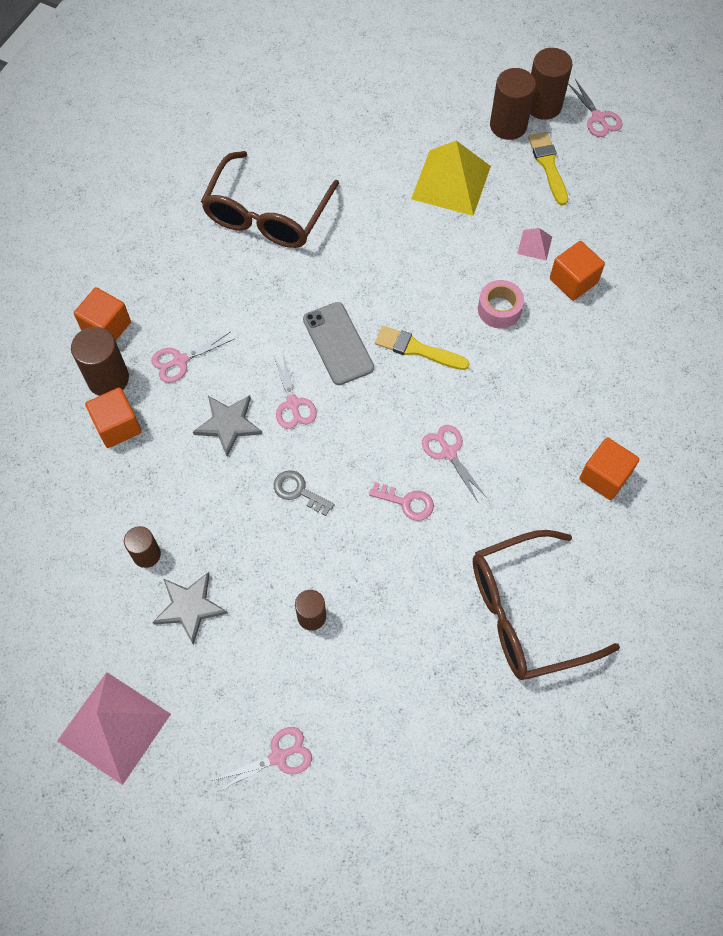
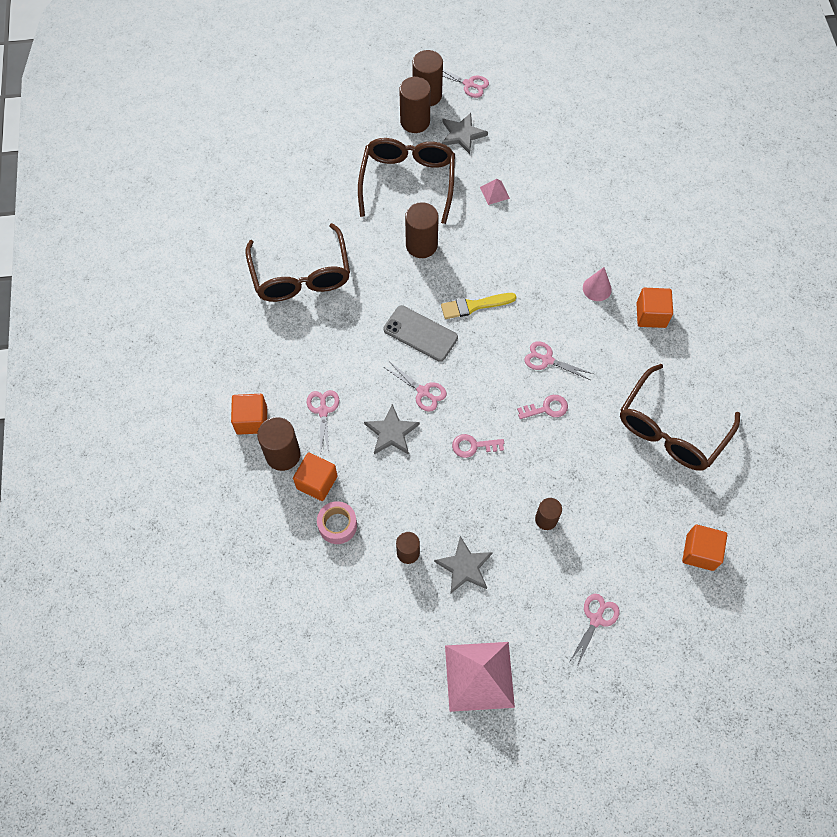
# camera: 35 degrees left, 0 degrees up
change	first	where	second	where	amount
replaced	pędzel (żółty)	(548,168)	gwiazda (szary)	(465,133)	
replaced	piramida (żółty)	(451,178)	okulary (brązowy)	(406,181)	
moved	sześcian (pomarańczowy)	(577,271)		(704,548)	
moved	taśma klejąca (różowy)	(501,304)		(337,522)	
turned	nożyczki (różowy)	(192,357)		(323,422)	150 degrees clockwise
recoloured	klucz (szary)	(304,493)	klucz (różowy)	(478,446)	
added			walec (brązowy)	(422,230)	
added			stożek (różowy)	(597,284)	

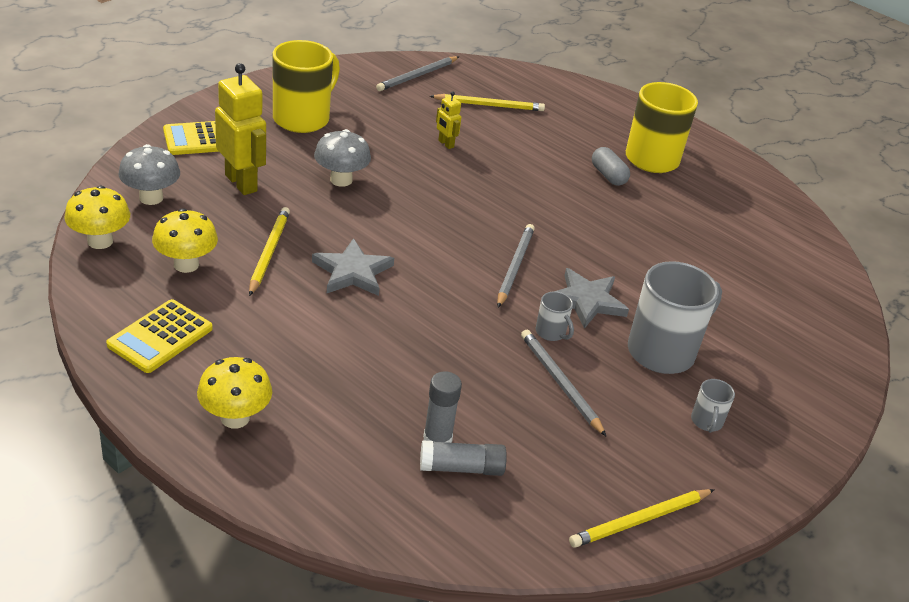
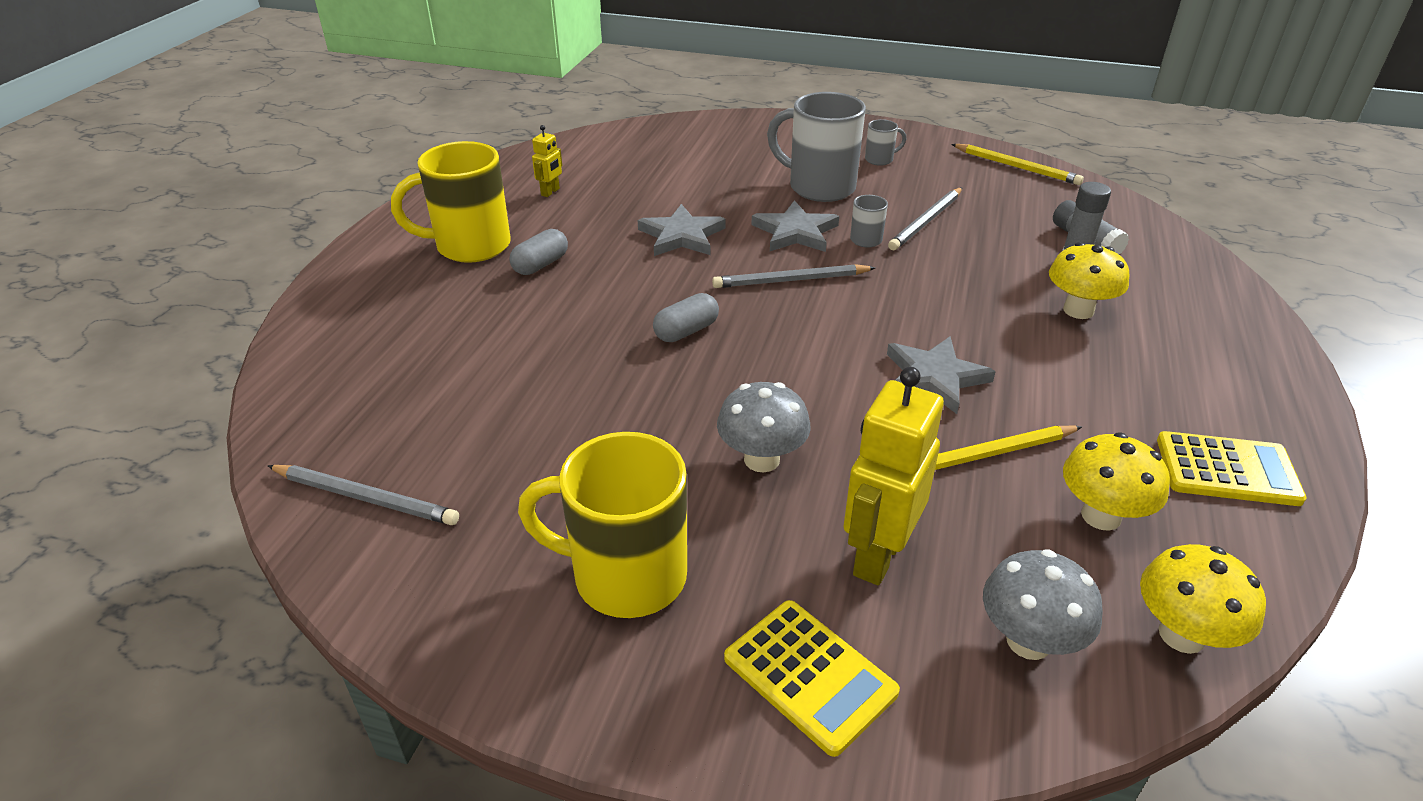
# camera: 110 degrees left, 0 degrees up
change	first	where	second	where	amount
moved	robot (żółty)	(449,120)		(547,161)	
removed	ołówek (żółty)	(487,102)			
moved	grzyb (żółty)	(234,393)		(1089,280)	
added			gwiazda (szary)	(682,230)	
added			kapsułka (szary)	(686,317)	

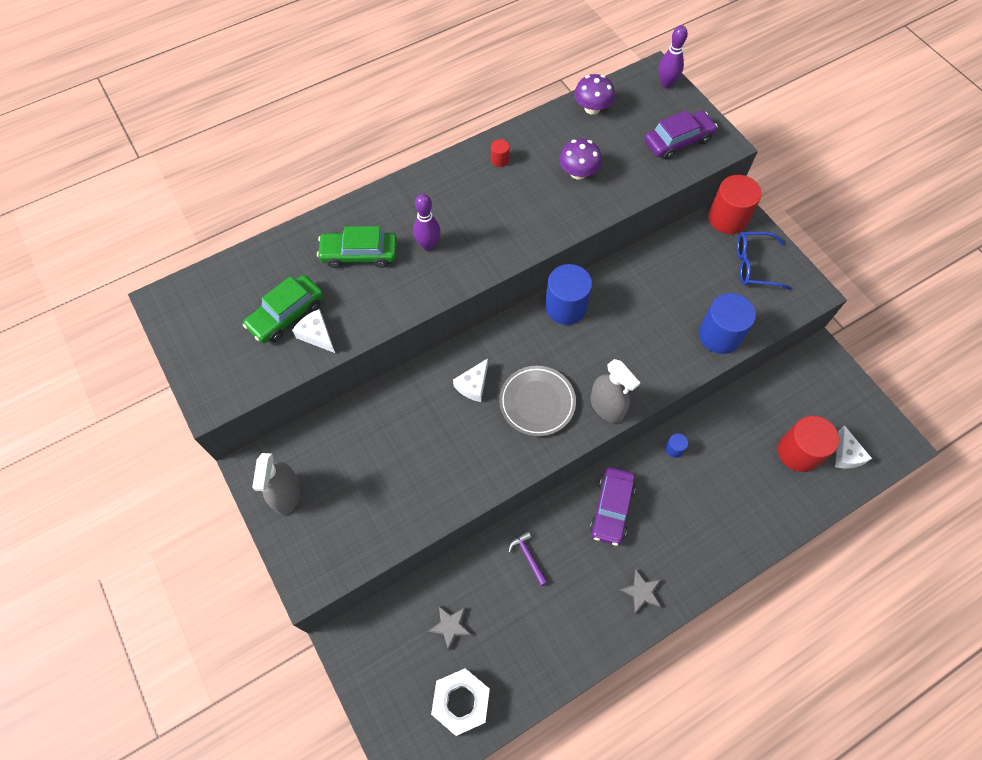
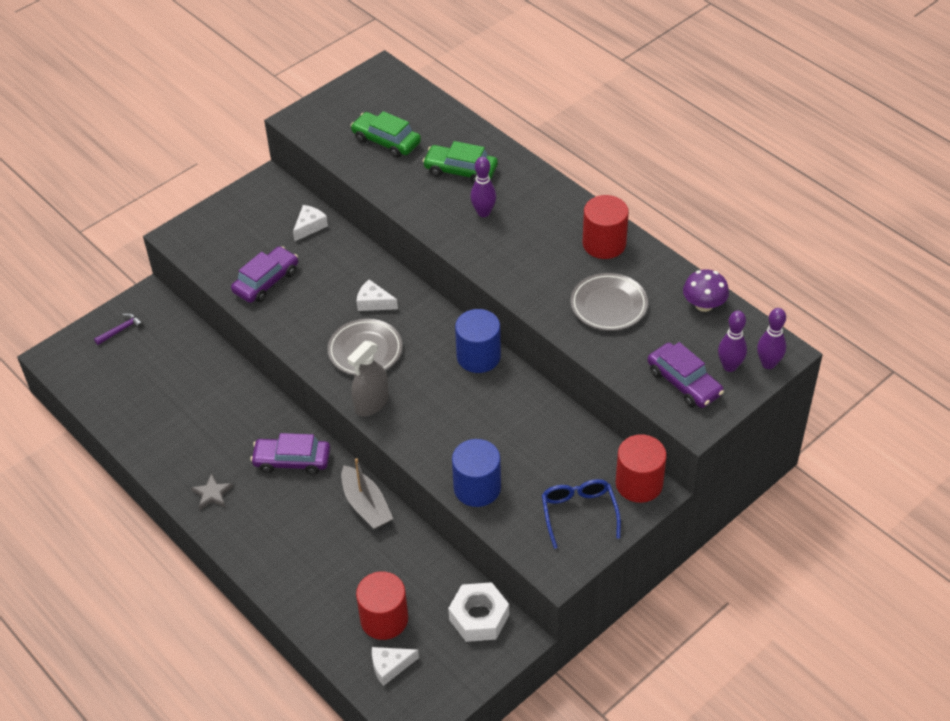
# camera: 80 degrees right, 15 degrees down
change	first	where	second	where	amount
resized	walec (czerwony)	(500,153)		(606,227)	x2.29
replaced	grzyb (fioletowy)	(580,159)	talerz (szary)	(609,302)	
turned	samochód (zielony)	(357,247)		(460,162)	60 degrees counterclockwise
moved	ser (biały)	(313,331)		(310,223)	
replaced	walec (niebieski)	(676,445)	łódka (szary)	(367,493)	
removed	spryskiwacz (szary)	(276,484)			
moved	młotek (fioletowy)	(528,558)		(118,329)	
removed	gwiazda (szary)	(450,628)			
moved	nakrętka (biały)	(460,702)		(478,612)	
added			samochód (fioletowy)	(264,274)	
added			kręgiel (fioletowy)	(732,341)	

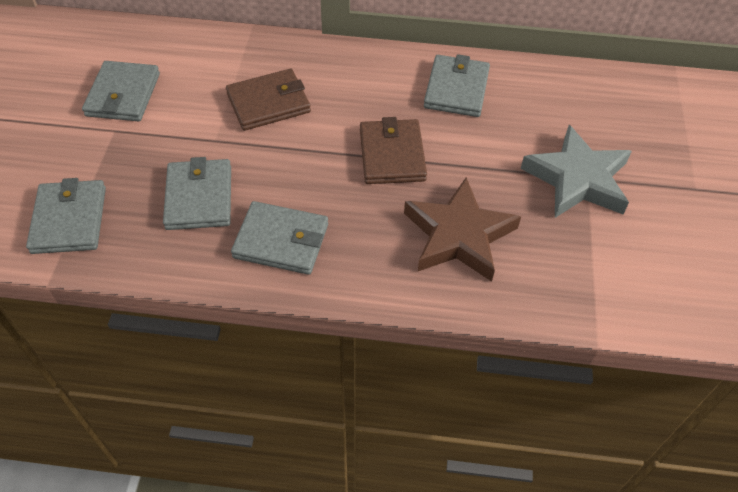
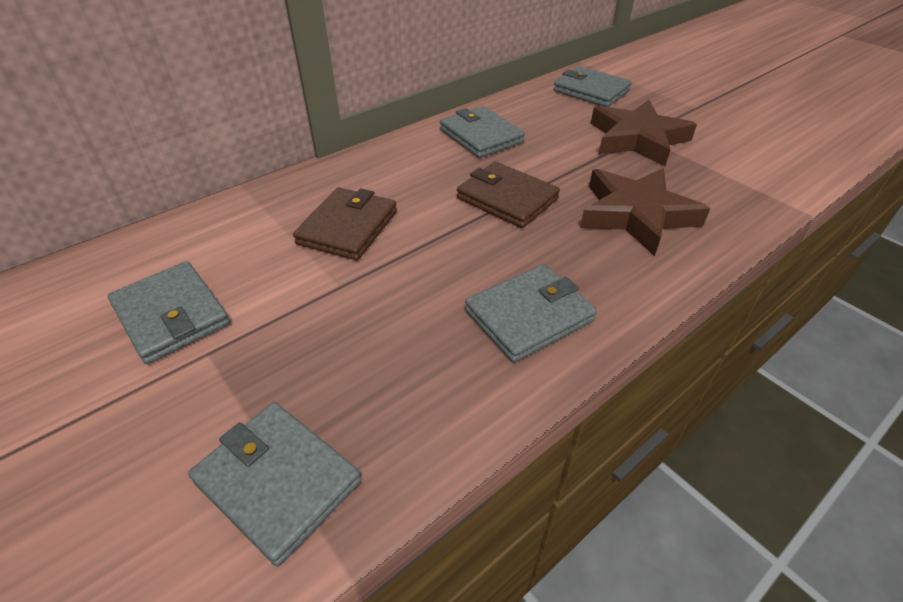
# camera: 45 degrees left, 10 degrees down
change	first	where	second	where	amount
recoloured	gwiazda (szary)	(576,171)	gwiazda (brązowy)	(644,133)	
moved	portfel (szary)	(197,193)		(592,86)	

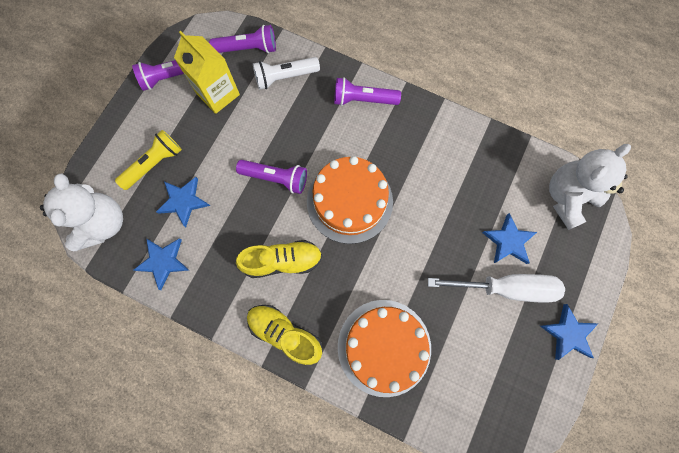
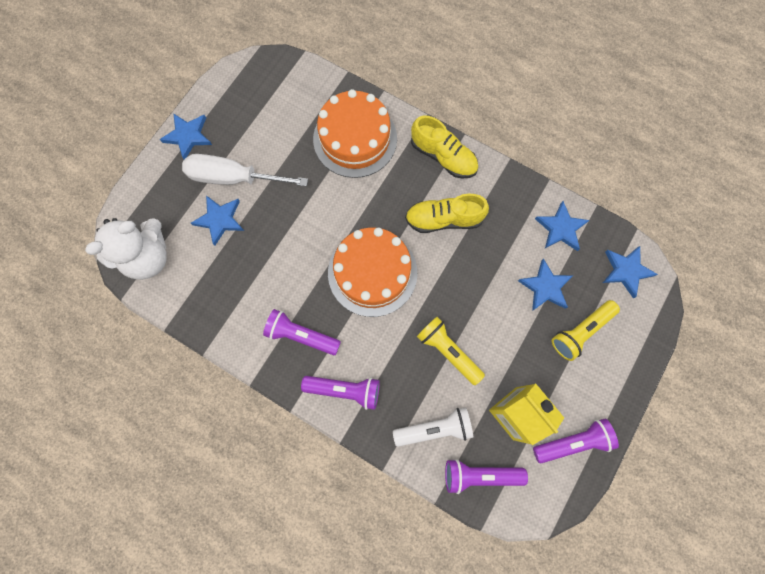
# camera: 175 degrees left, 0 degrees up
change	first	where	second	where	amount
moved	latarka (fioletowy)	(271,177)		(302,332)	
replaced	miś (biały)	(81,213)	gwiazda (niebieski)	(630,272)	
added			latarka (żółty)	(451,351)	

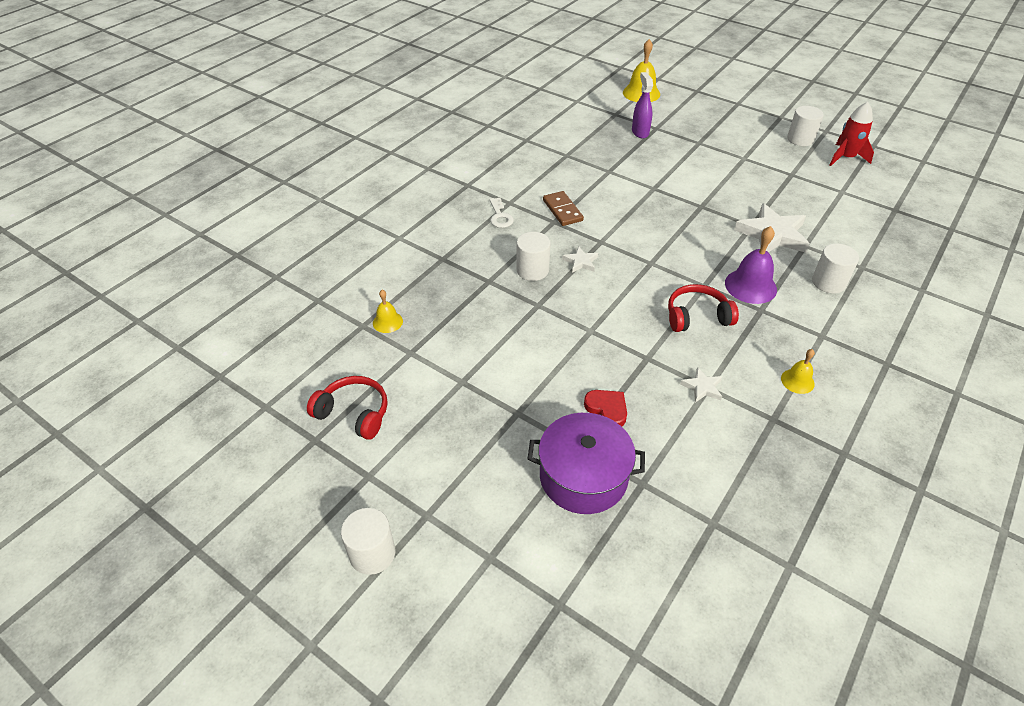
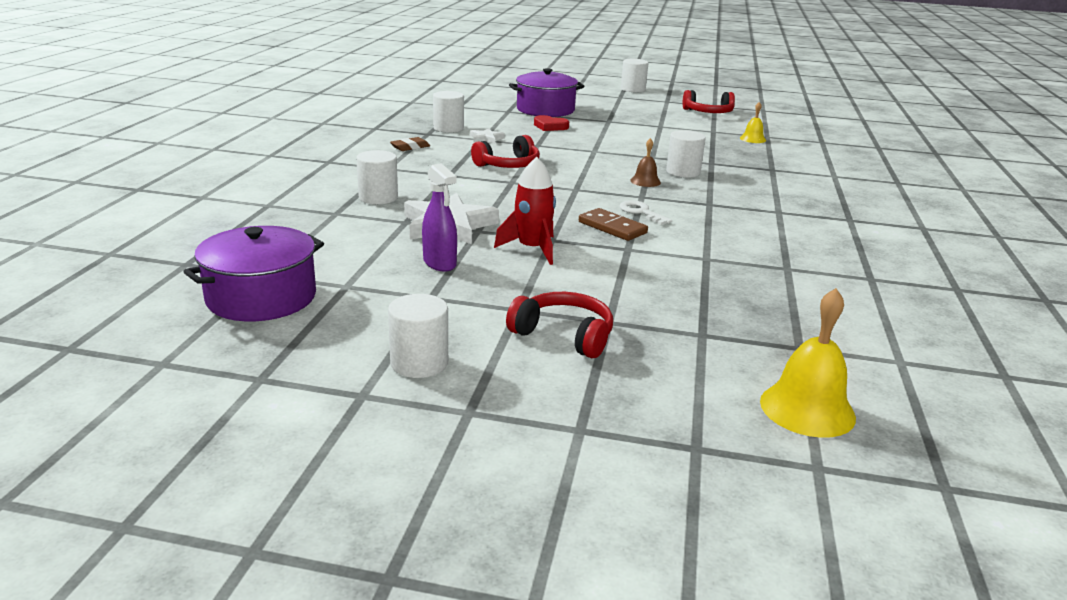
# camera: 155 degrees right, 20 degrees down
change	first	where	second	where	amount
moved	spryskiwacz (fioletowy)	(642,105)		(439,218)	
moved	rakieta (czerwony)	(852,134)		(525,211)	
moved	kostka domina (brązowy)	(563,208)		(613,224)	
moved	klucz (biały)	(501,213)		(645,212)	
removed	dzwonek (fioletowy)	(751,265)			
replaced	gwiazda (biały)	(580,259)	dzwonek (brązowy)	(645,162)	
replaced	dzwonek (żółty)	(798,371)	gumka do mazania (brązowy)	(410,144)	
added			walec (biały)	(448,112)	
added			garnek (fioletowy)	(253,273)	
added			słuchawki (czerwony)	(559,325)	

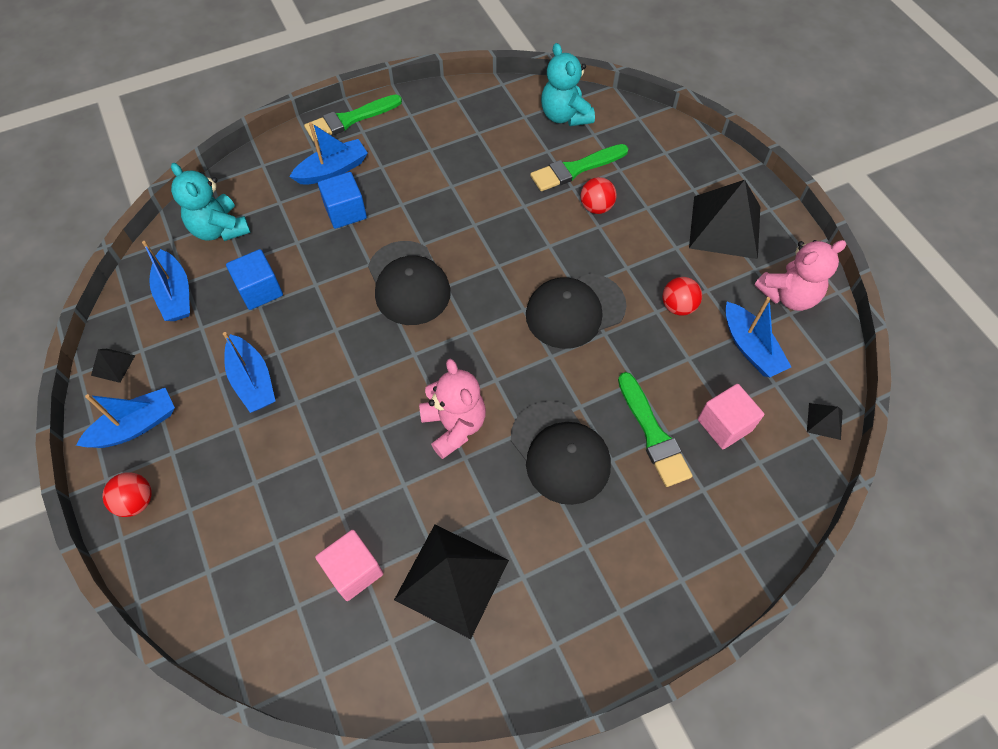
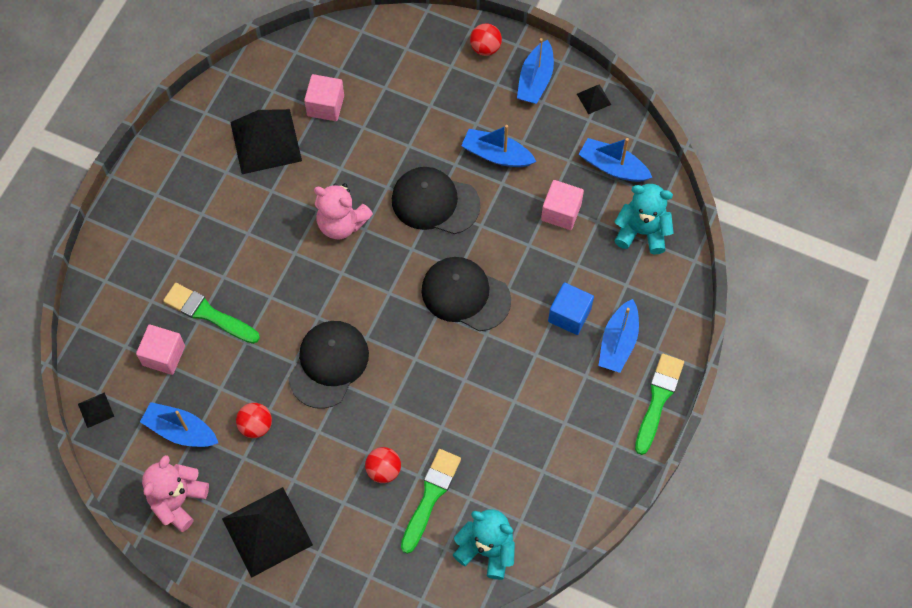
# camera: 140 degrees right, 5 degrees up
change	first	where	second	where	amount
recoloured	sześcian (niebieski)	(254,279)	sześcian (różowy)	(562,205)	
moved	czapka (czarny)	(561,453)		(436,200)	

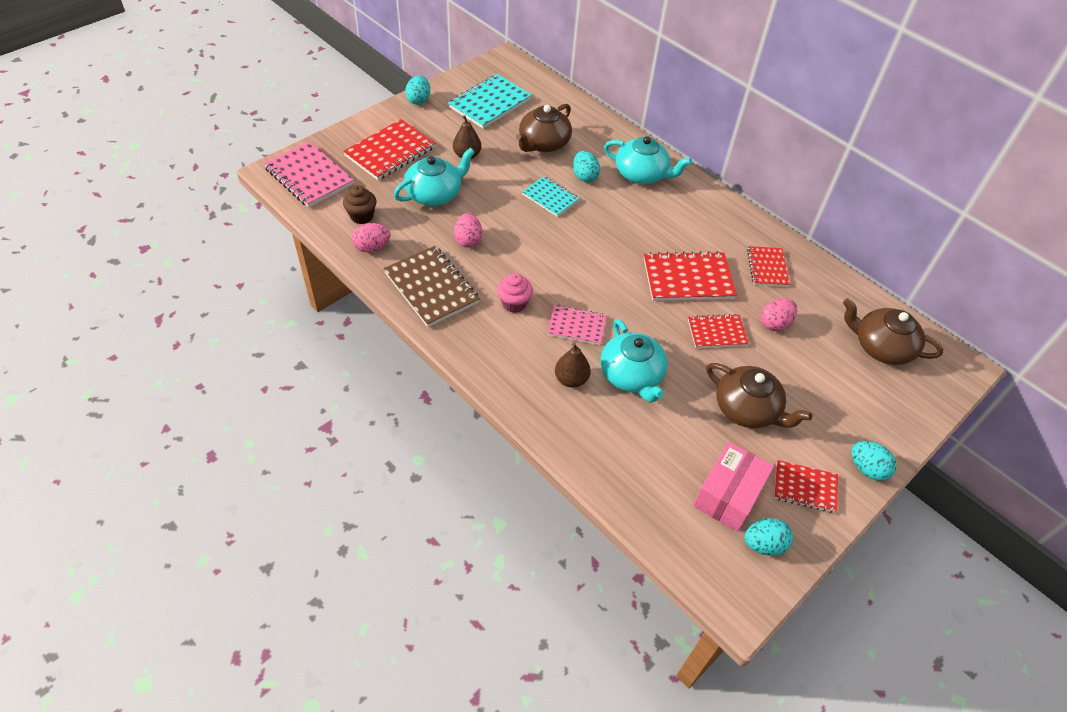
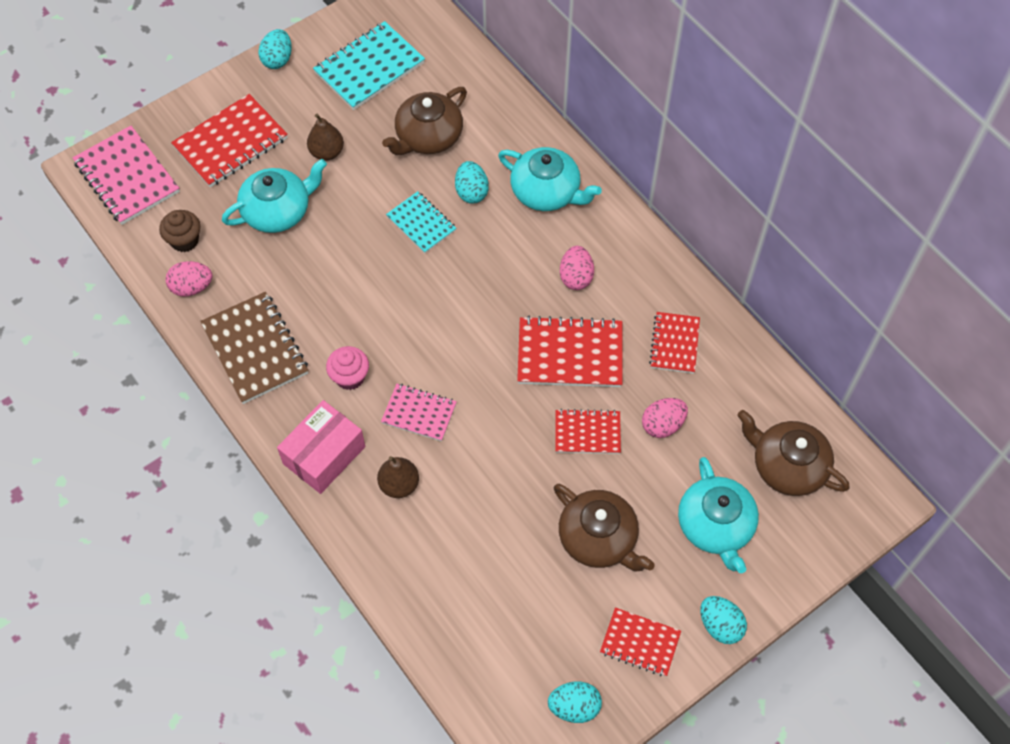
# camera: 10 degrees right, 10 degrees up
change	first	where	second	where	amount
moved	jajko (różowy)	(468,230)		(577,268)	
moved	imbryk (turkusowy)	(634,361)		(718,515)	
moved	pudełko (różowy)	(733,487)		(321,447)	

